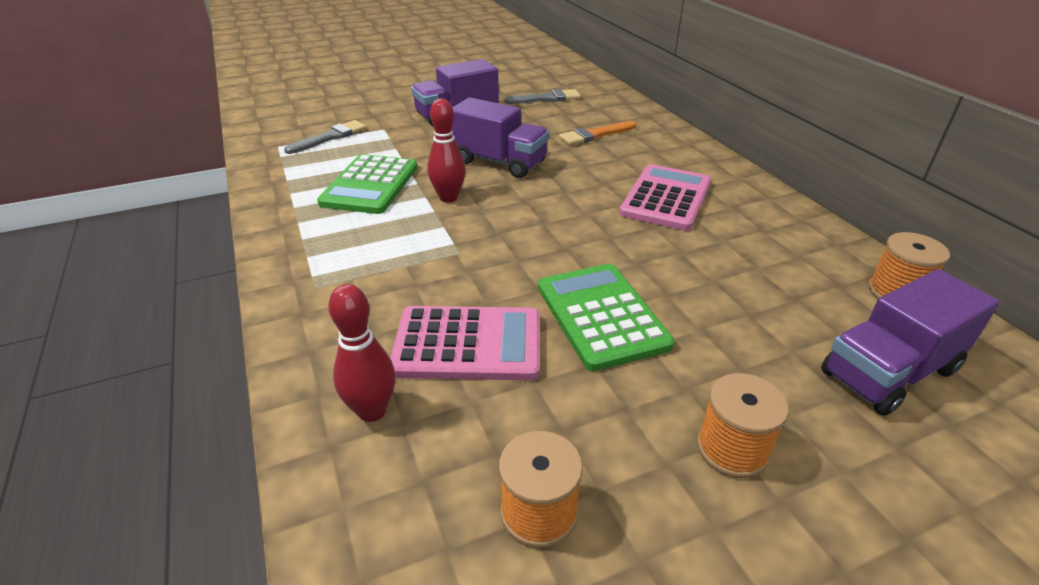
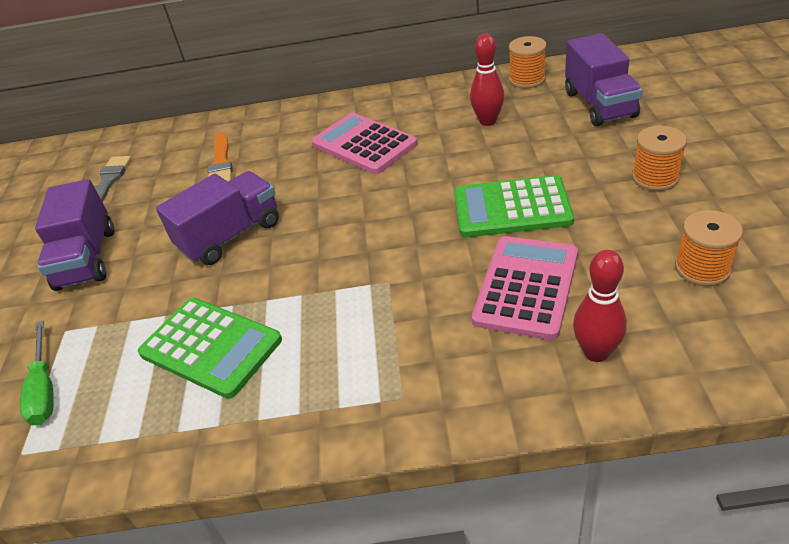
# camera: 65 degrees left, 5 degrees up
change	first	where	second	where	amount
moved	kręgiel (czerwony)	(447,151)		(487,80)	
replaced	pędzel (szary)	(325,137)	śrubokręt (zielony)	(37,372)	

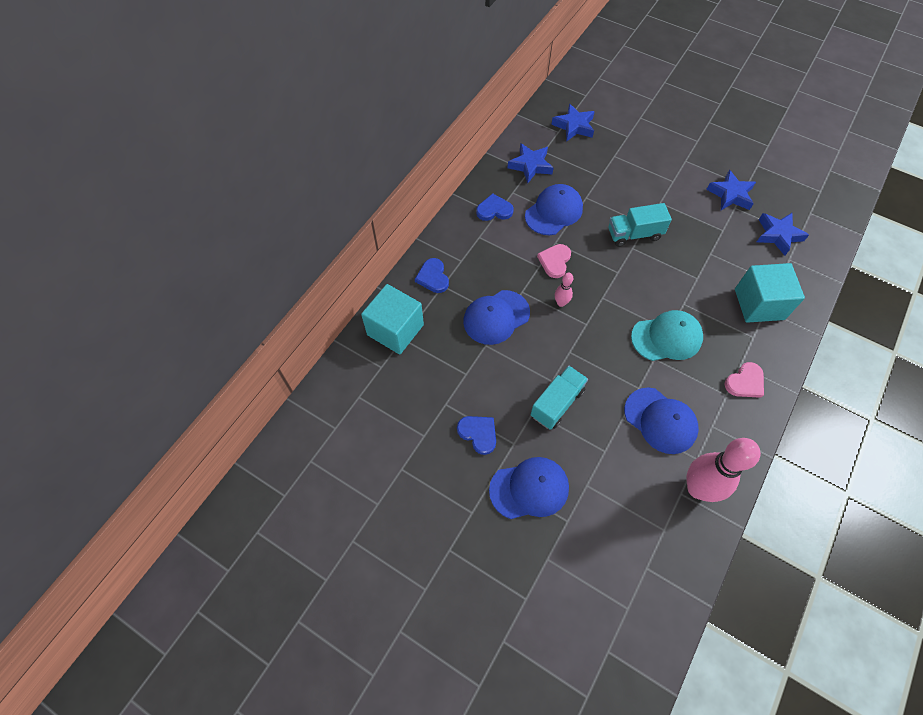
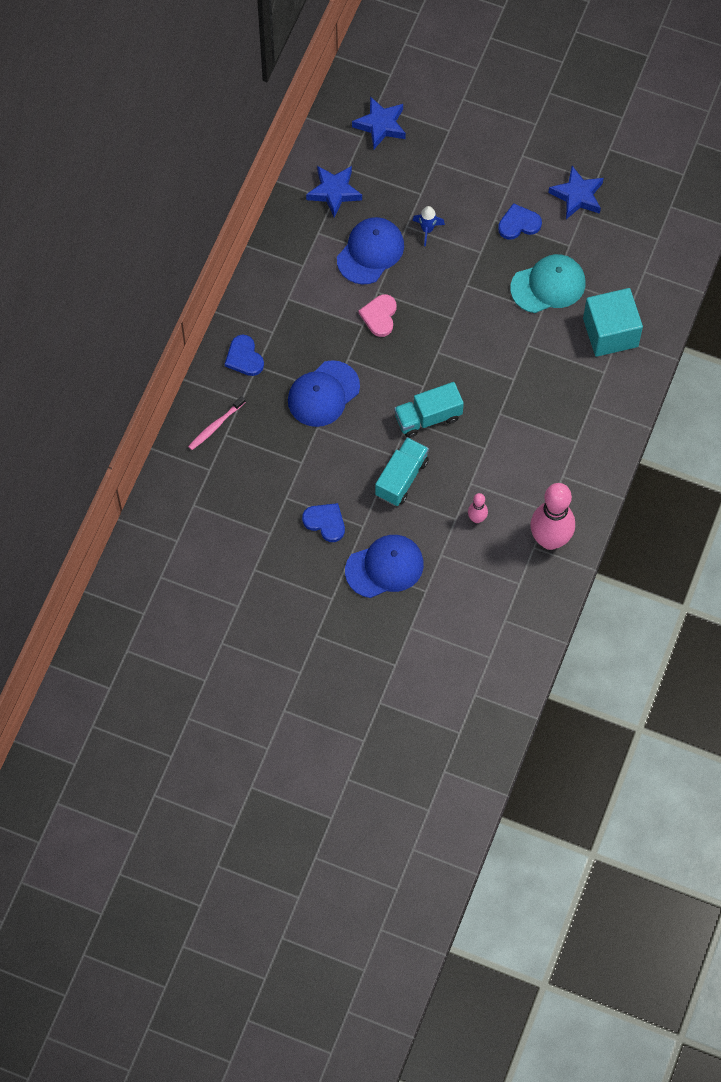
# camera: 10 degrees left, 5 degrees up
change	first	where	second	where	amount
moved	serce (niebieski)	(495,207)		(520,221)	
moved	ciężarówka (turkusowy)	(640,225)		(429,410)	
removed	gwiazda (niebieski)	(783,234)			
moved	kręgiel (różowy)	(564,290)		(478,508)	
replaced	sześcian (turkusowy)	(392,319)	szczoteczka do zębów (różowy)	(216,423)	
moved	czapka (turkusowy)	(667,335)		(547,283)	
removed	serce (różowy)	(744,380)			
removed	czapka (niebieski)	(661,421)			
added			rakieta (niebieski)	(429,226)	

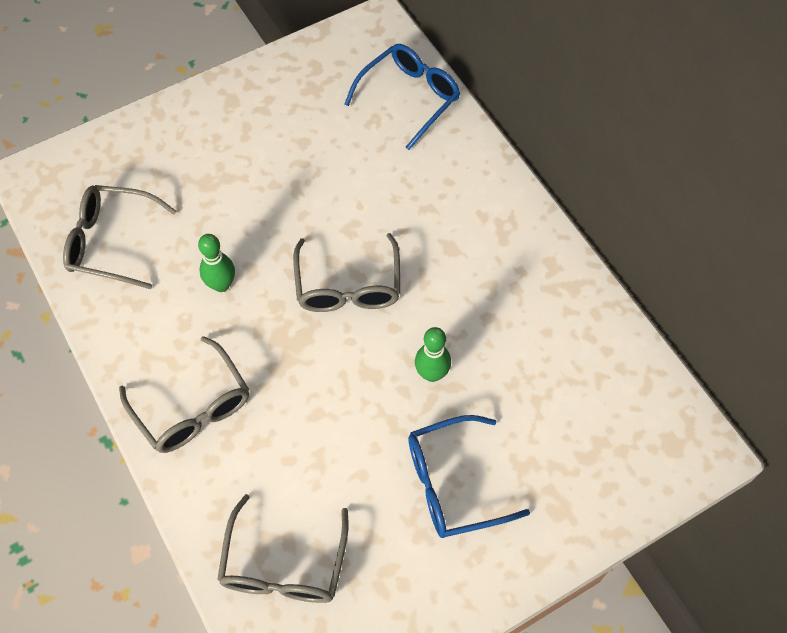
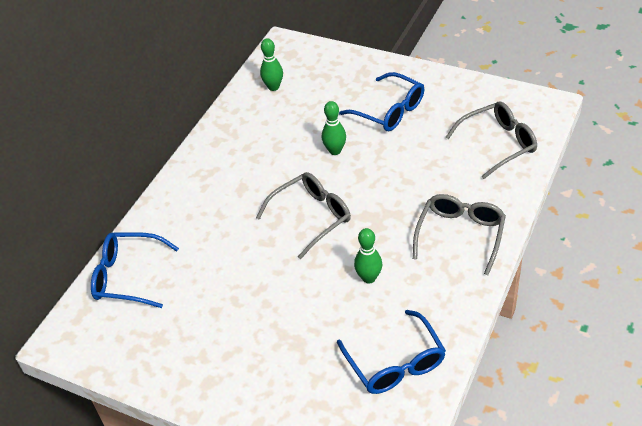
# camera: 120 degrees left, 15 degrees down
change	first	where	second	where	amount
recoloured	okulary (szary)	(119,237)	okulary (niebieski)	(391,352)	
added			kręgiel (zielony)	(271,64)	

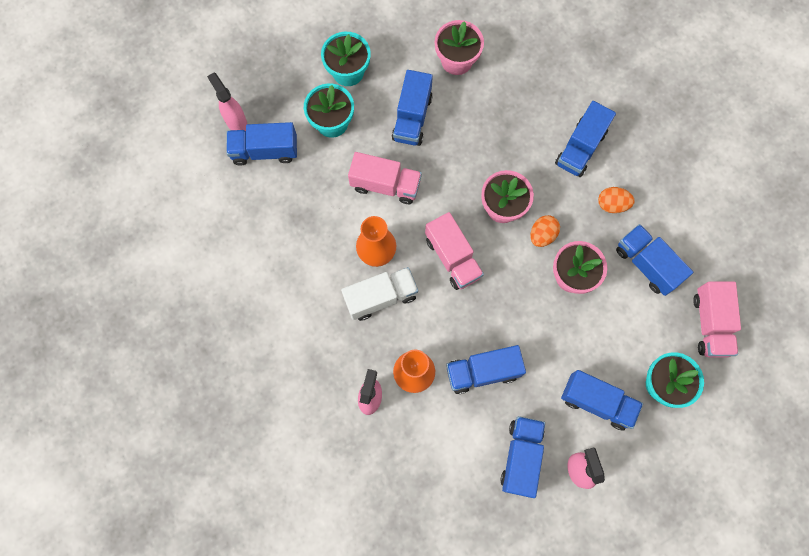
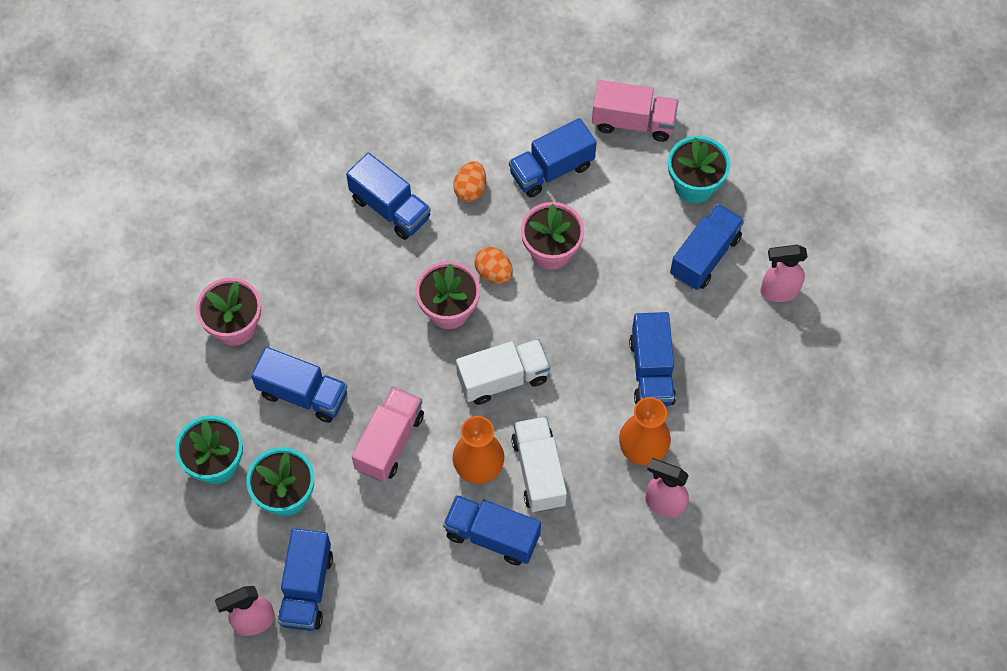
# camera: 80 degrees left, 10 degrees down
change	first	where	second	where	amount
recoloured	ciężarówka (różowy)	(454,251)	ciężarówka (biały)	(503,372)	
moved	ciężarówka (niebieski)	(522,457)		(492,530)	

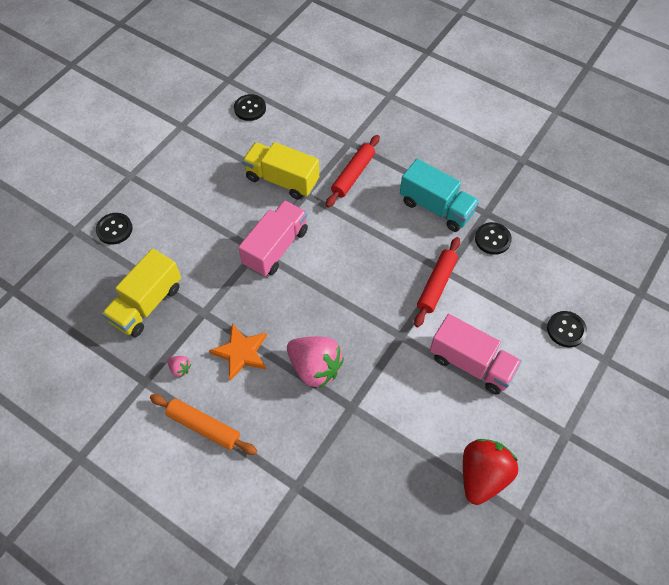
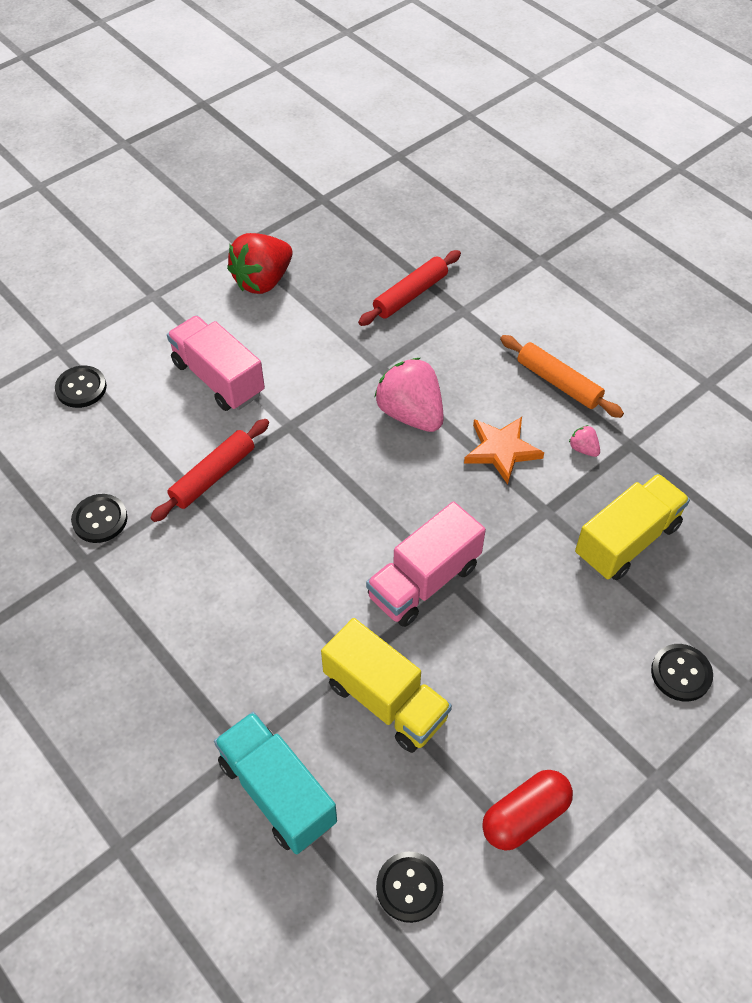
# camera: 165 degrees left, 5 degrees down
change	first	where	second	where	amount
moved	wałek do ciasta (czerwony)	(353,171)		(409,288)	
moved	ciężarówka (turkusowy)	(439,195)		(275,783)	
added			kapsułka (czerwony)	(527,810)	

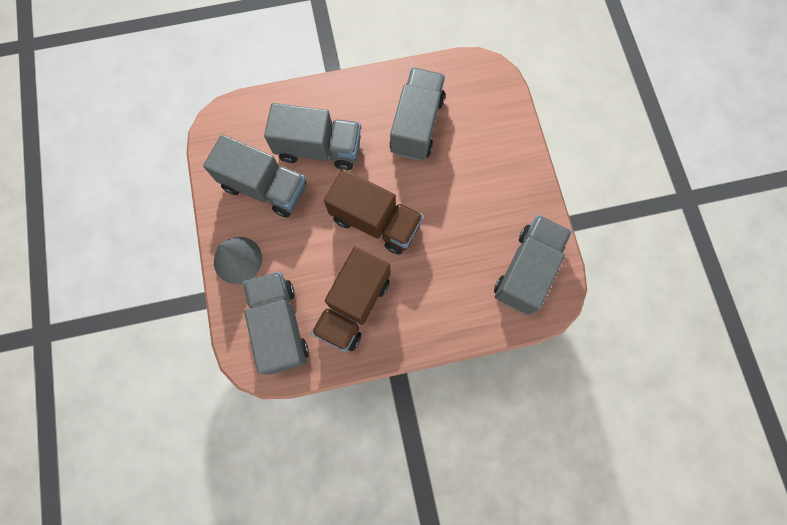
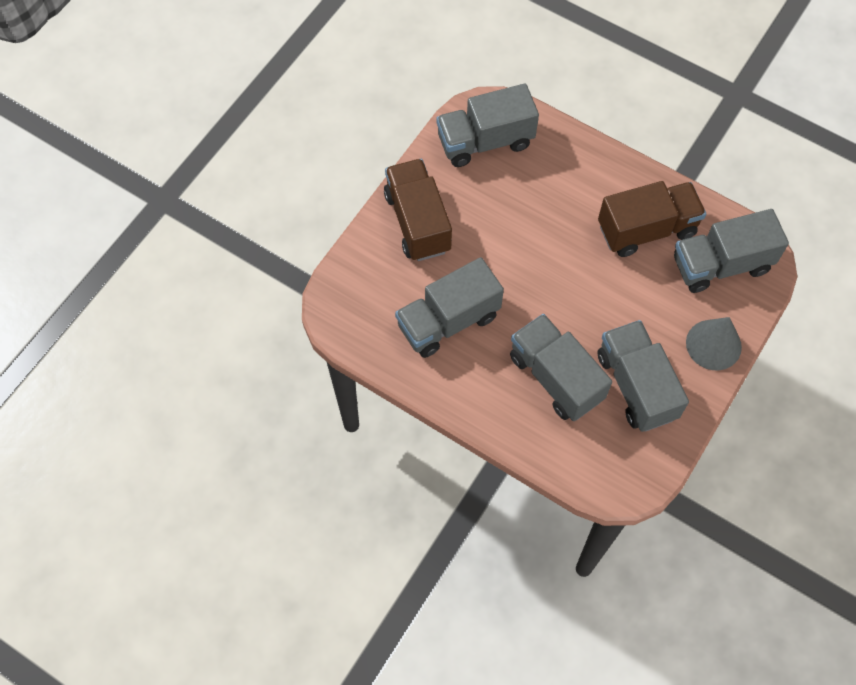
# camera: 135 degrees left, 10 degrees down
change	first	where	second	where	amount
moved	ciężarówka (brązowy)	(373,212)		(418,210)	
turned	ciężarówka (szary)	(276,323)		(731,251)	45 degrees clockwise

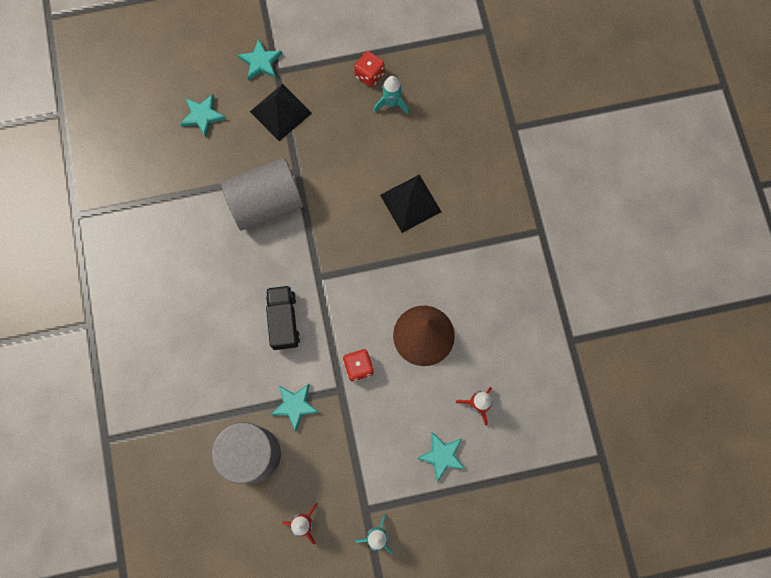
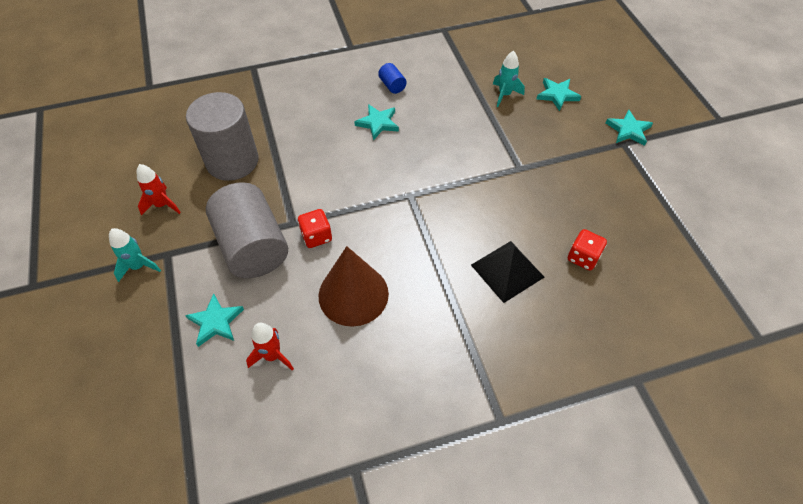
# camera: 85 degrees right, 20 degrees down
change	first	where	second	where	amount
moved	kostka do gry (czerwony)	(369,69)		(587,250)	
moved	rakieta (turkusowy)	(391,95)		(509,79)	
removed	piramida (czarny)	(281,112)			
moved	walec (szary)	(262,194)		(247,230)	
removed	ciężarówka (czarny)	(283,318)			
moved	gwiazda (turkusowy)	(295,408)		(376,122)	
added			walec (niebieski)	(392,78)	

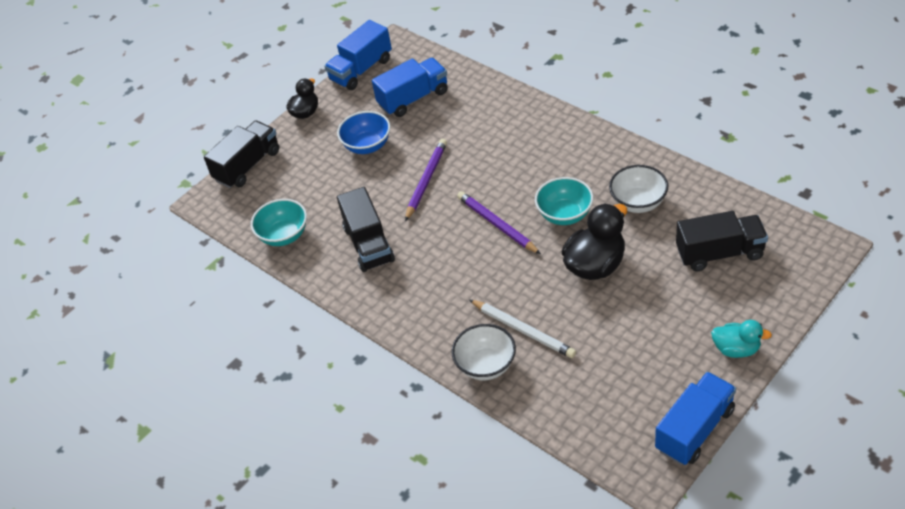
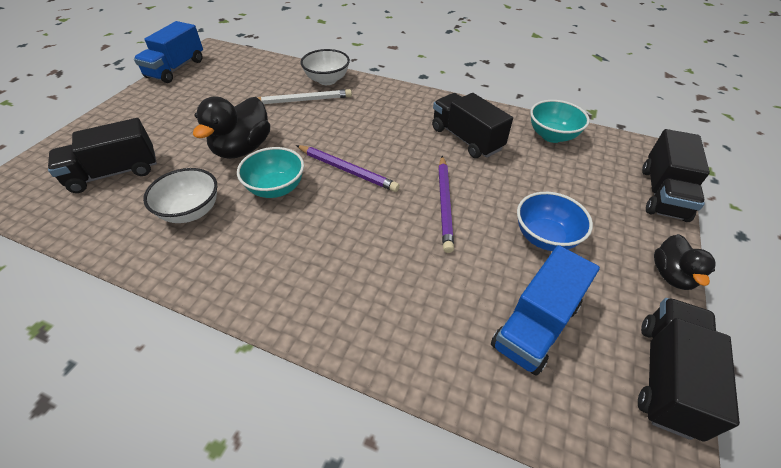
# camera: 155 degrees right, 0 degrees up
change	first	where	second	where	amount
recoloured	ciężarówka (niebieski)	(358,55)	ciężarówka (czarny)	(689,370)	
turned	ołówek (biały)	(522,328)		(305,96)	150 degrees clockwise
removed	kaczka (turkusowy)	(741,339)			

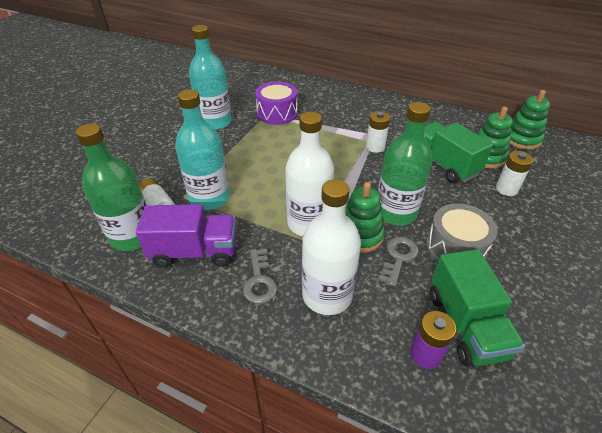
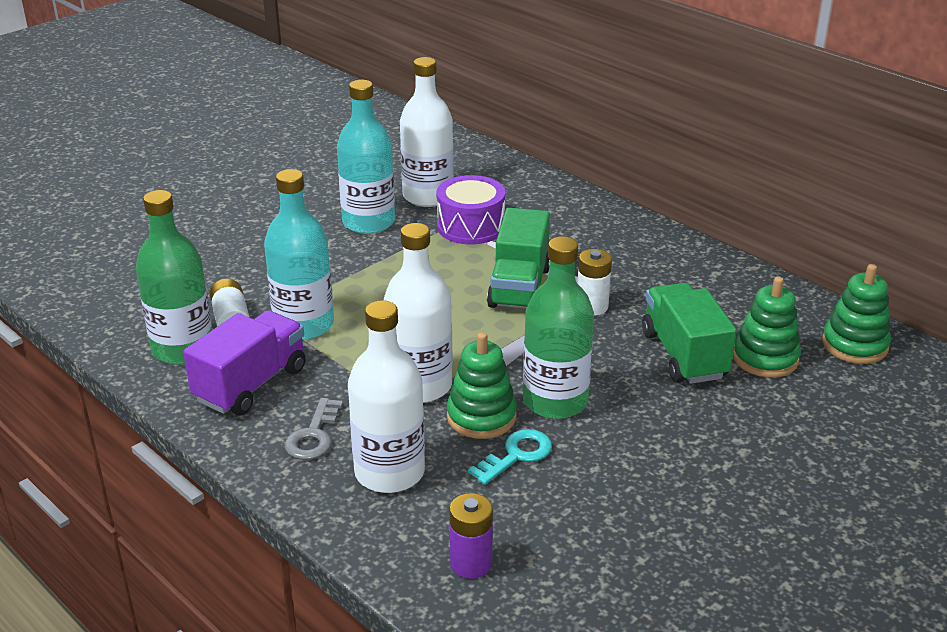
# camera: 20 degrees right, 10 degrees down
change	first	where	second	where	amount
removed	bateria (biały)	(515,173)			
removed	bęben (szary)	(462,233)			
turned	ciężarówka (fioletowy)	(186,236)		(244,362)	75 degrees counterclockwise
recoloured	klucz (szary)	(398,261)	klucz (turkusowy)	(510,457)	
moved	ciężarówka (zielony)	(477,308)		(518,258)	
added			butelka (biały)	(427,132)	

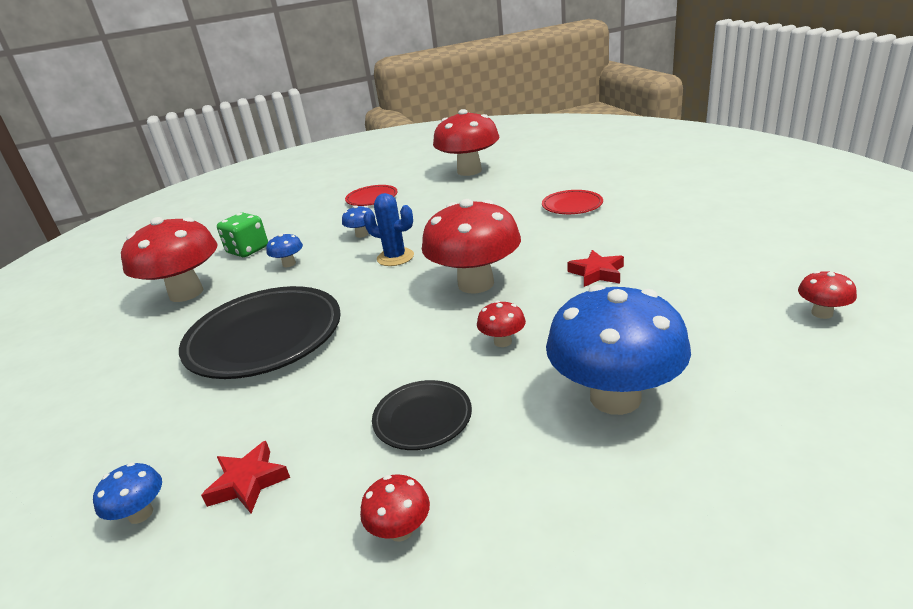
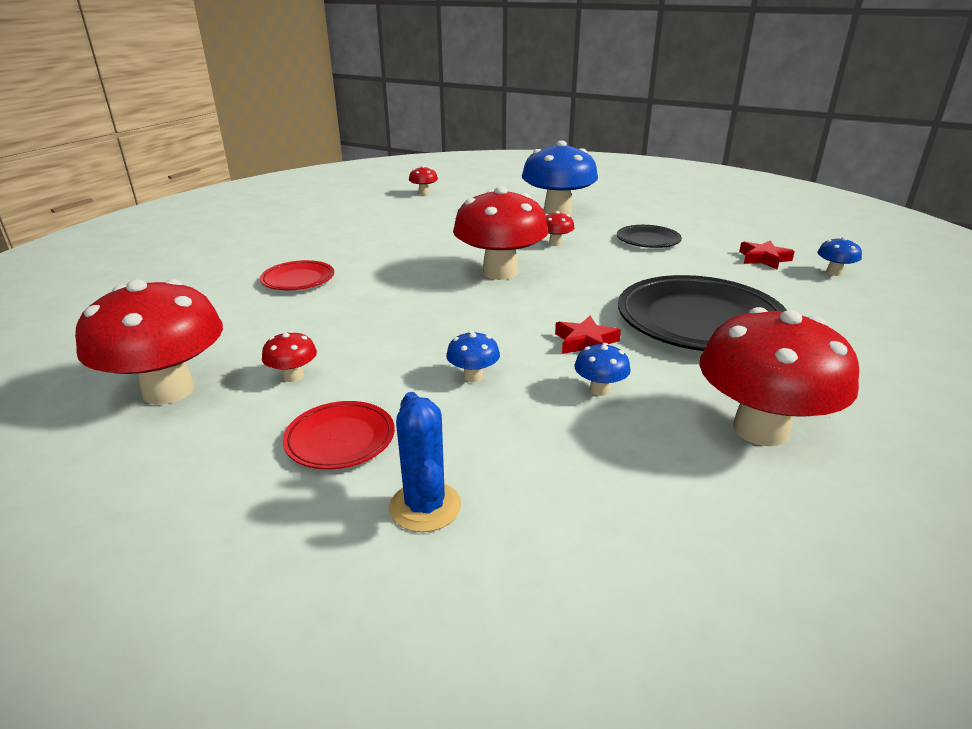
# camera: 135 degrees left, 0 degrees up
change	first	where	second	where	amount
moved	kaktus (niebieski)	(388,229)		(425,462)	
removed	kostka do gry (zielony)	(242,234)			
moved	gwiazda (czerwony)	(595,268)		(588,335)	
moved	grzyb (czerwony)	(395,508)		(289,356)	

